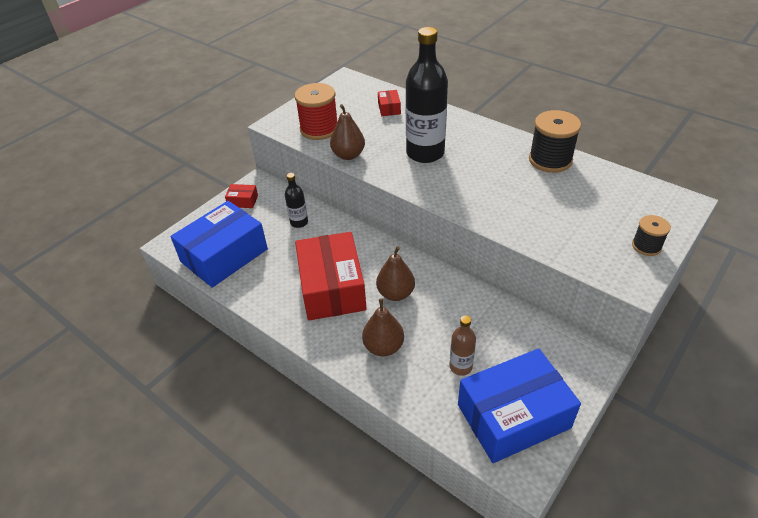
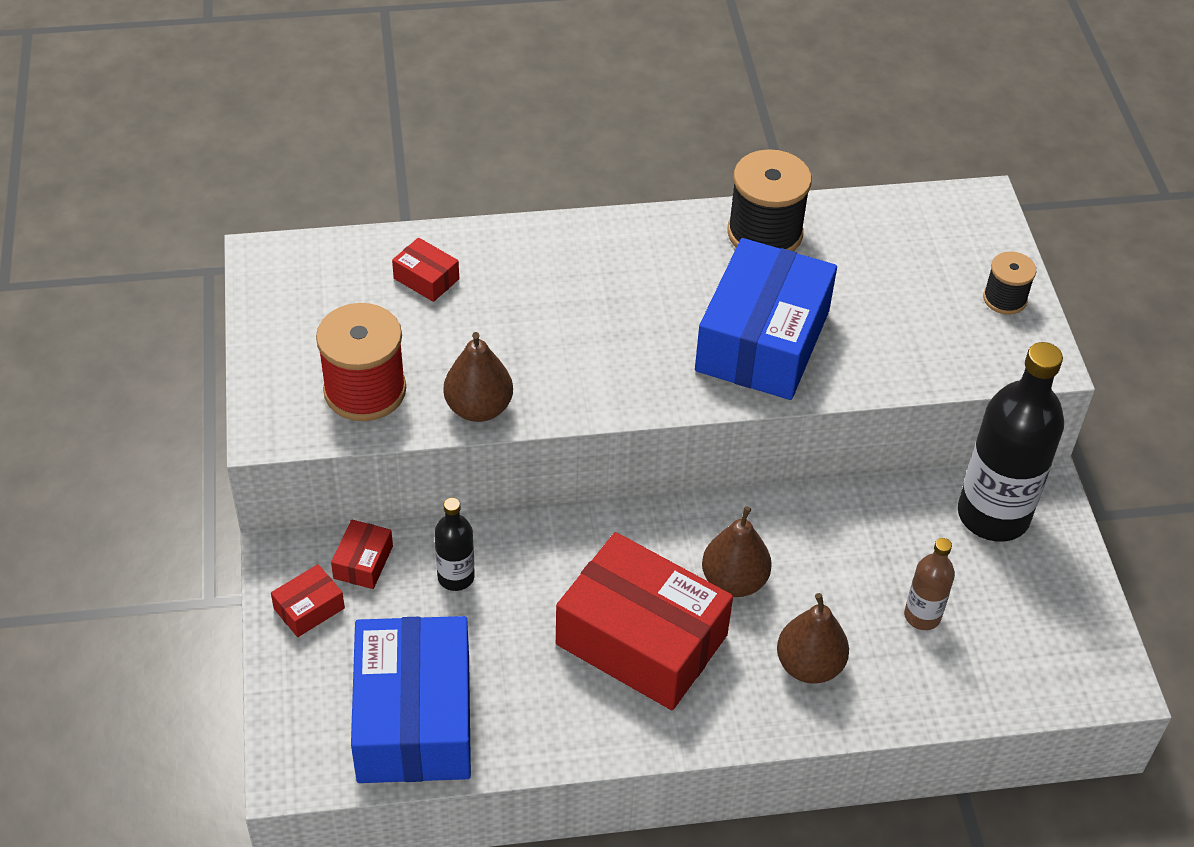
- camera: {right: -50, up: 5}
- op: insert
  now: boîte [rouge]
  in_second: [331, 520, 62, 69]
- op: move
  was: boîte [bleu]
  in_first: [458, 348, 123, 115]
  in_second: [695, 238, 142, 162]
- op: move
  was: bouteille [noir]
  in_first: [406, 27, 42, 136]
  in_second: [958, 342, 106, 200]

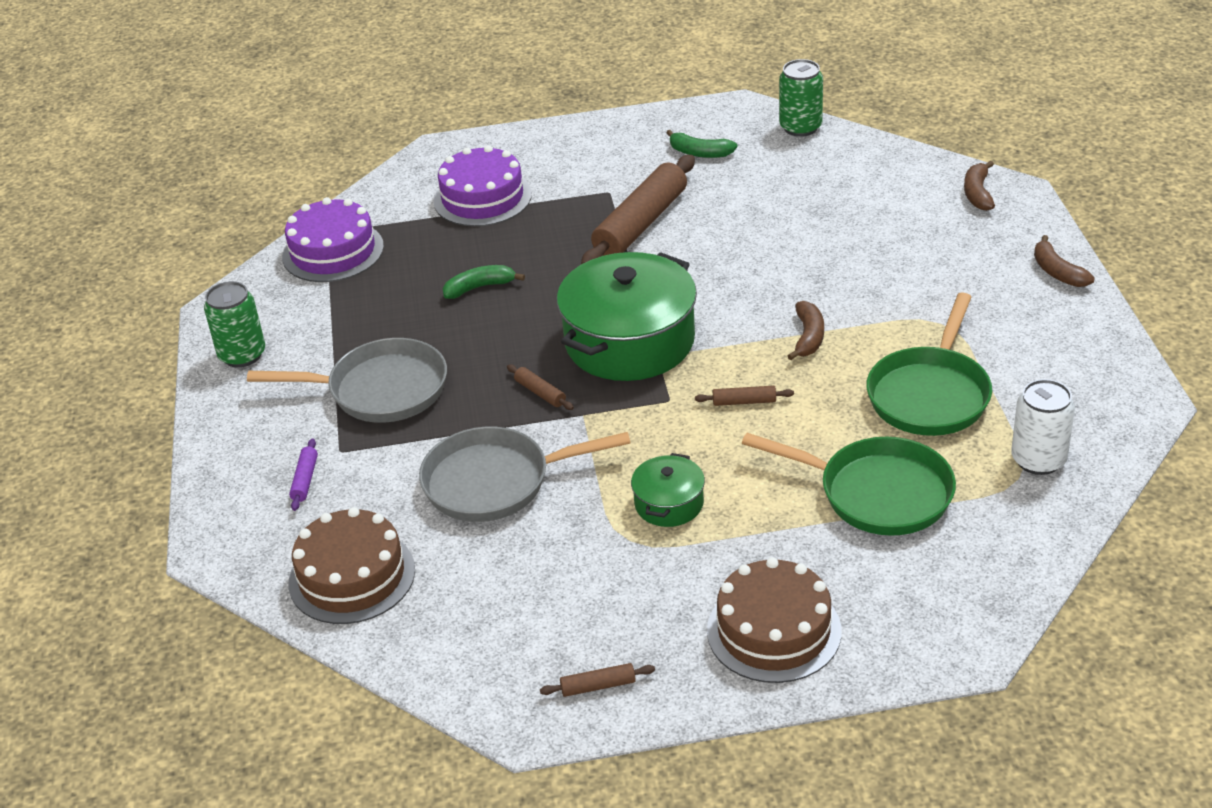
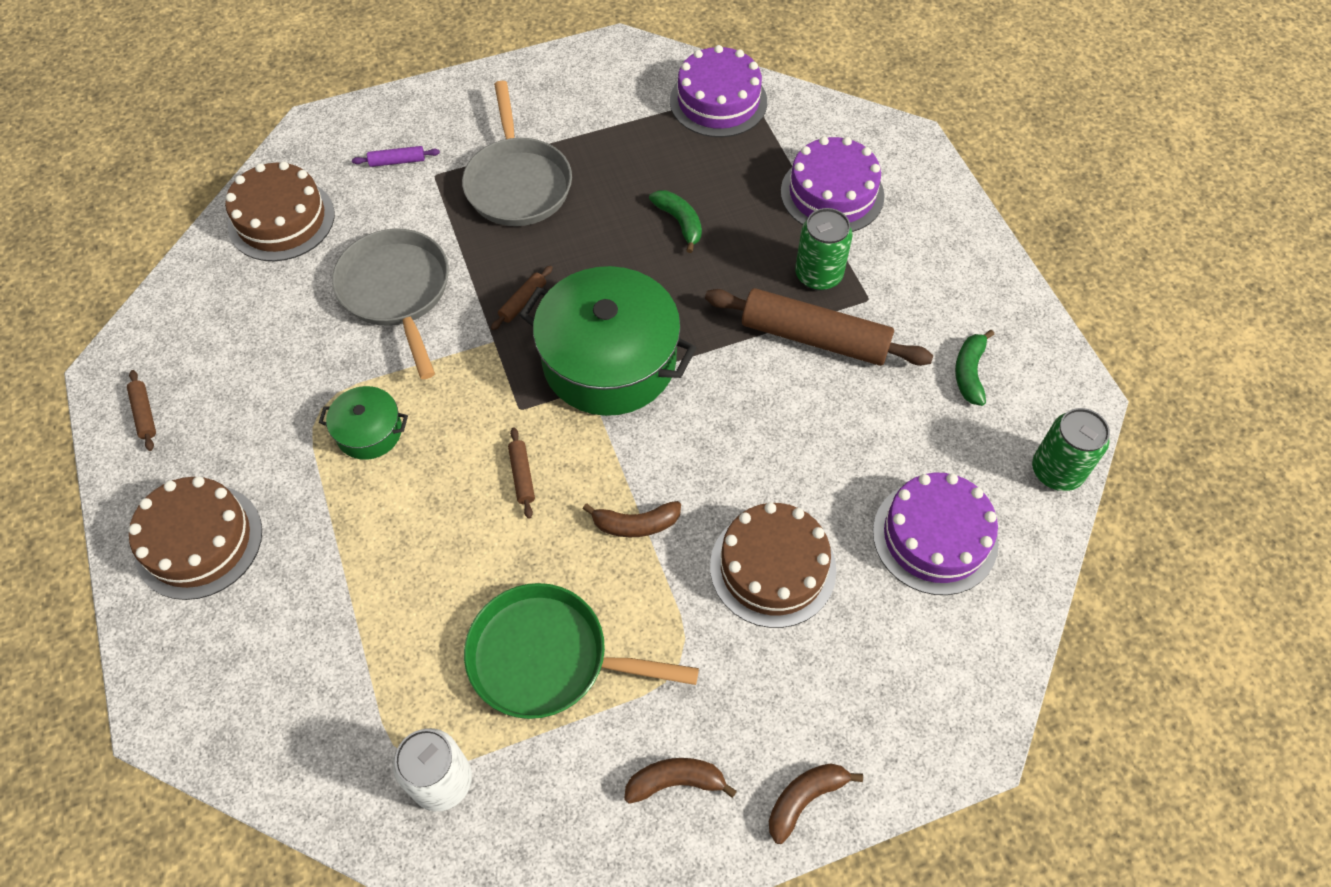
- camera: {right: 75, up: 20}
- op: move
  was: banane [marron]
  in_first: [964, 161, 31, 50]
  in_second: [624, 758, 113, 46]
- op: insert
  now: gâteau [marron]
  in_second: [710, 502, 126, 126]
- op: move
  was: canette [vert]
  in_first: [204, 281, 61, 86]
  in_second: [795, 208, 58, 83]
- op: insert
  now: gâteau [violet]
  in_second: [873, 473, 125, 122]
- op: delete
  was: poêle [vert]
  in_first: [742, 433, 214, 103]

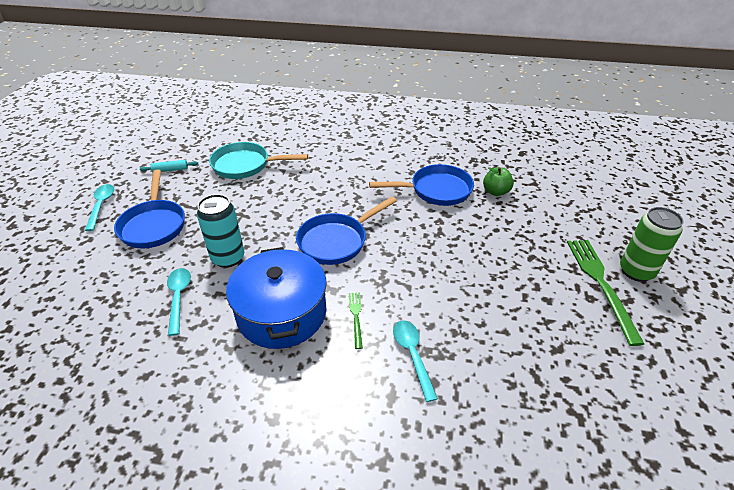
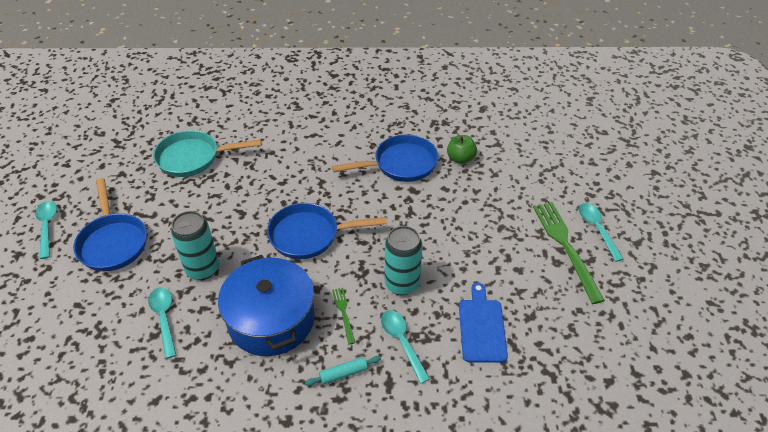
- camera: {right: -10, up: 5}
- op: rotate
  was: poêle [bleu]
  in_first: [296, 197, 101, 68]
  in_second: [267, 203, 120, 56]
  clockwise: 45
- op: move
  was: rouleau à pâtisserie [turquoise]
  in_first: [140, 160, 58, 13]
  in_second: [305, 356, 76, 30]
- op: insert
  now: canette [turquoise]
  in_second: [385, 226, 37, 69]
- op: insert
  now: planche à découper [bleu]
  in_second: [459, 283, 49, 80]
- op: replace
  was: canette [vert]
  now: cuillère [turquoise]
  in_first: [620, 207, 64, 75]
  in_second: [579, 203, 45, 59]

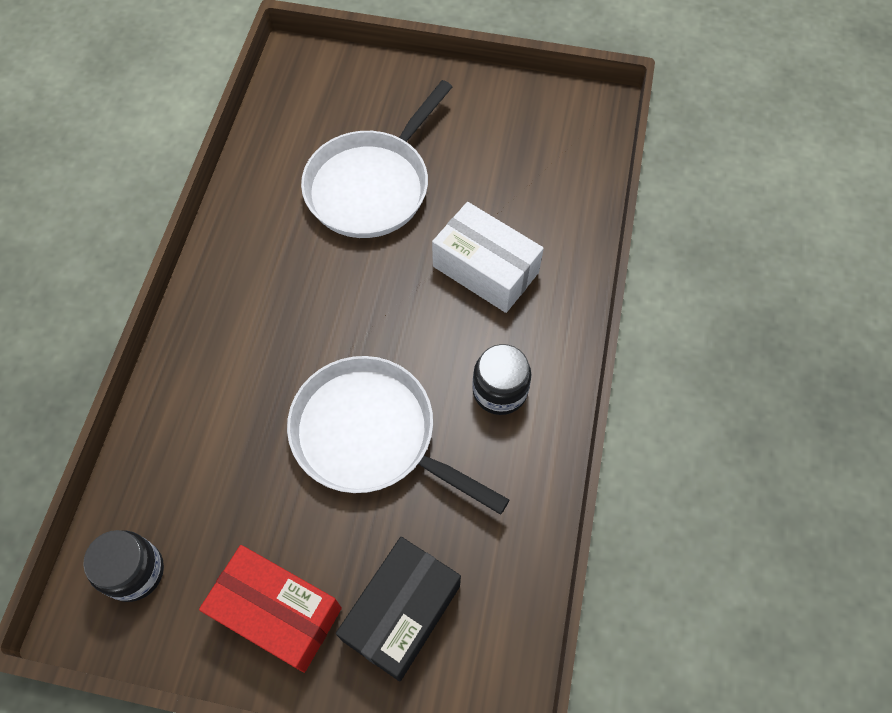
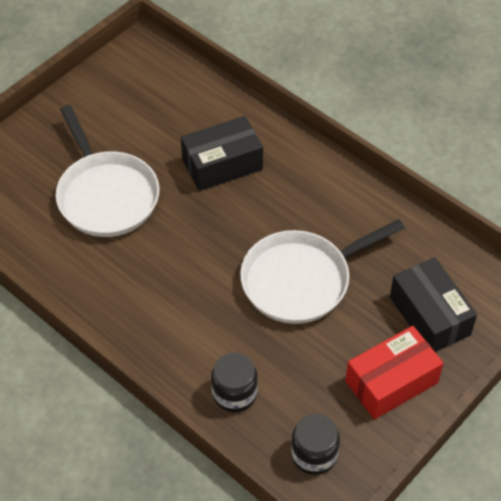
- camera: {right: -60, up: -10}
- op: recolor
  was: boîte [blanc]
  now: boîte [noir]
  in_first: [432, 202, 112, 111]
  in_second: [181, 116, 82, 75]
- op: move
  was: bocal [noir]
  in_first: [472, 344, 59, 71]
  in_second: [211, 353, 47, 59]

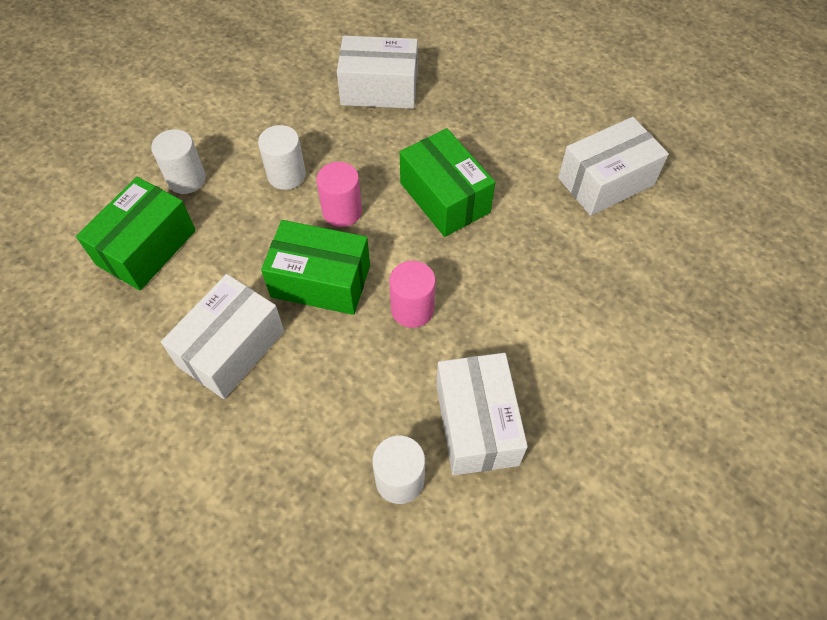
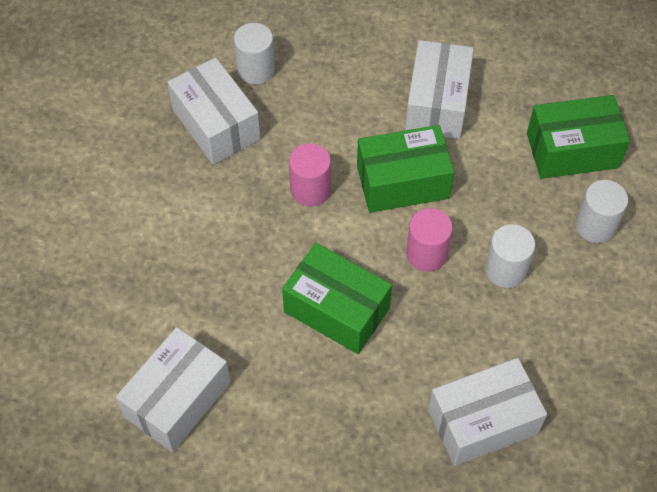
- camera: {right: 155, up: 0}
- op: rotate
  was: boîte [vert]
  in_first: [76, 177, 120, 114]
  in_second: [527, 95, 103, 84]
  clockwise: 75

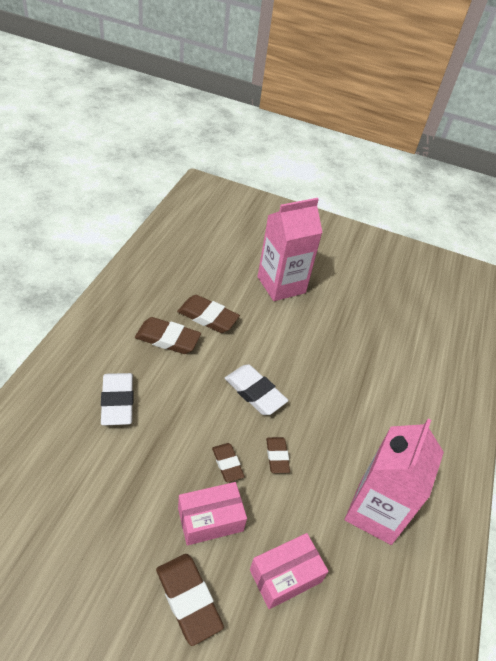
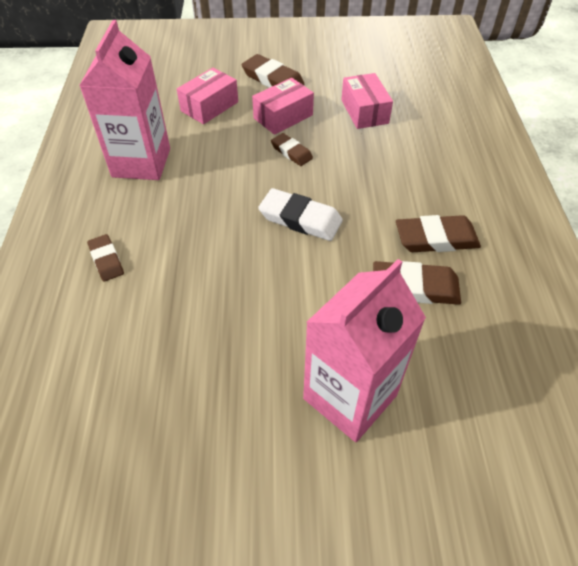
- camera: {right: 165, up: 5}
- op: move
  was: gomme [marron]
  in_first: [266, 437, 24, 36]
  in_second: [87, 234, 37, 47]
- op: insert
  now: boîte [rose]
  in_second: [341, 73, 52, 56]
- op: delete
  was: gomme [blanc]
  in_first: [101, 373, 33, 52]

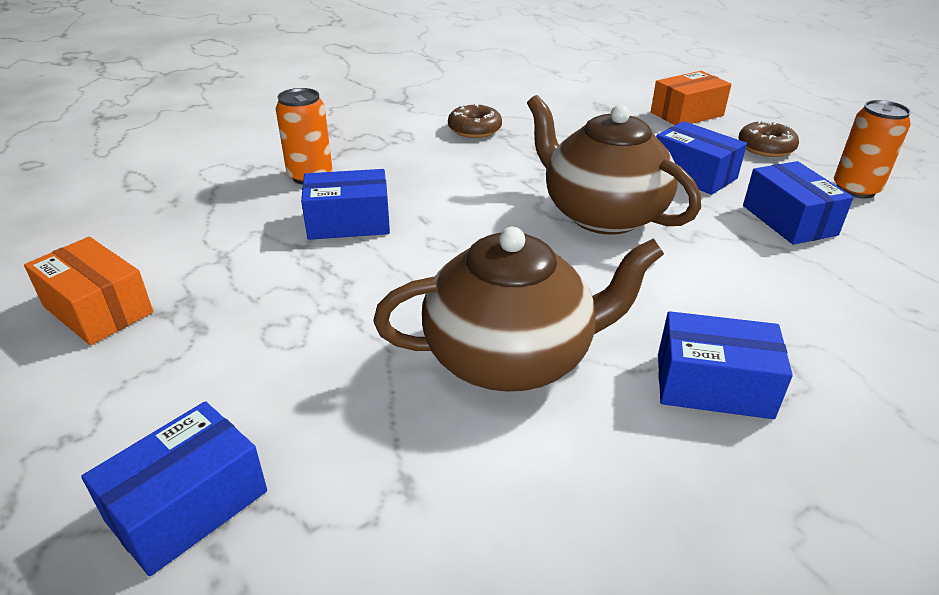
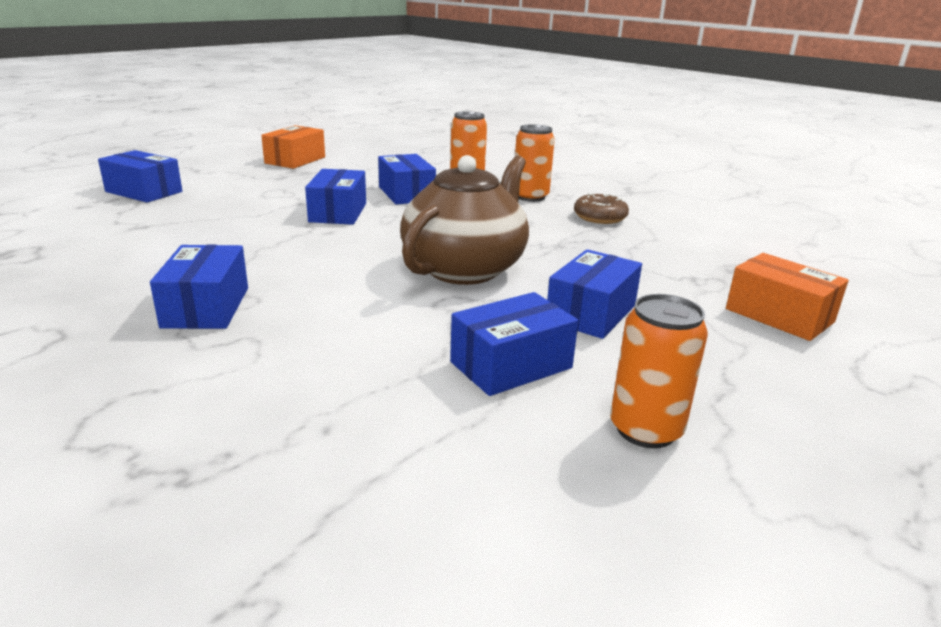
- camera: {right: 75, up: -10}
- op: insert
  now: boîte [bleu]
  in_second: [305, 169, 61, 56]
- op: insert
  now: canette [orange]
  in_second: [515, 124, 40, 78]
- op: delete
  was: théière [marron]
  in_first: [373, 227, 291, 165]
- op: delete
  was: beignet [marron]
  in_first: [738, 121, 61, 36]

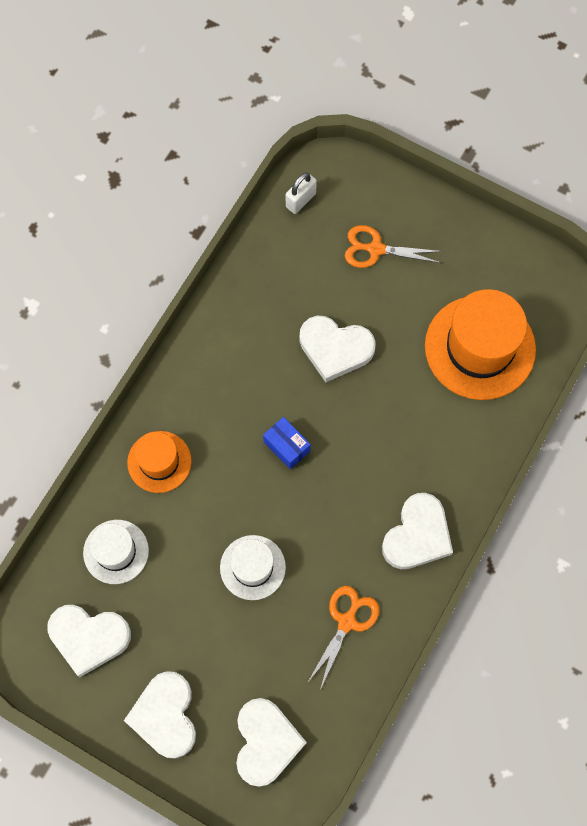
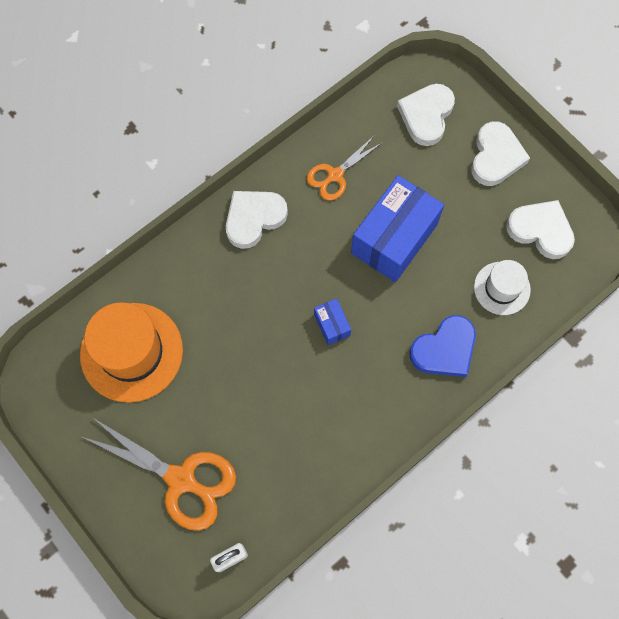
- camera: {right: -160, up: 0}
- op: resize
  was: ciseaux [orange]
  in_first: [345, 225, 98, 43]
  in_second: [82, 417, 154, 114]
  ratio: 1.69
- op: replace
  was: chapeau [blanc]
  now: boîte [bleu]
  in_first: [220, 535, 66, 65]
  in_second: [351, 175, 93, 107]
- op: replace
  was: chapeau [orange]
  now: cœur [bleu]
  in_first: [127, 431, 65, 62]
  in_second: [409, 315, 67, 62]
- op: delete
  was: cœur [blanc]
  in_first: [299, 316, 77, 66]

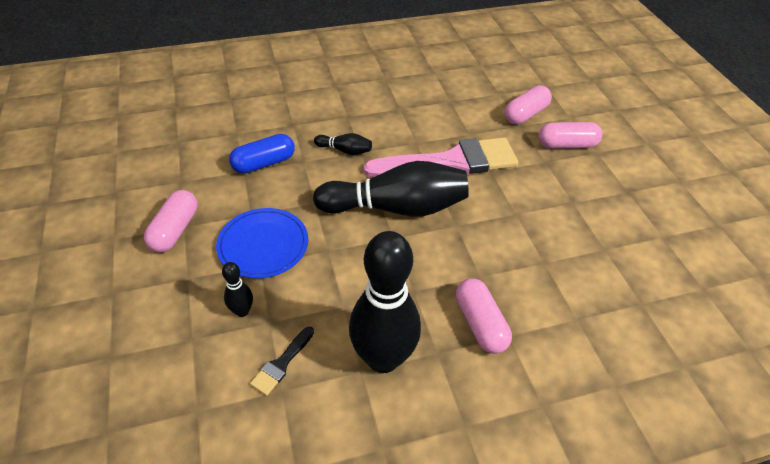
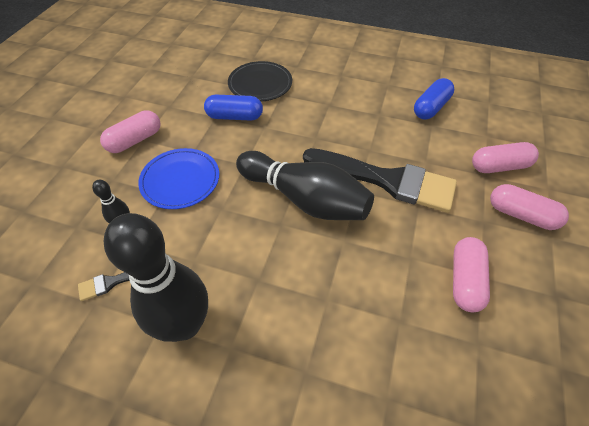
- camera: {right: 35, up: 5}
- op: insert
  now: assiette [noir]
  in_second: [228, 61, 64, 41]
- op: recolor
  was: pinceau [rose]
  now: pinceau [noir]
  in_first: [363, 137, 155, 41]
  in_second: [303, 148, 154, 65]
- op: insert
  now: gélule [bleu]
  in_second: [414, 78, 40, 41]
- op: move
  was: gélule [rose]
  in_first: [456, 278, 56, 76]
  in_second: [453, 237, 37, 75]
- op: delete
  was: quille [noir]
  in_first: [314, 133, 58, 22]

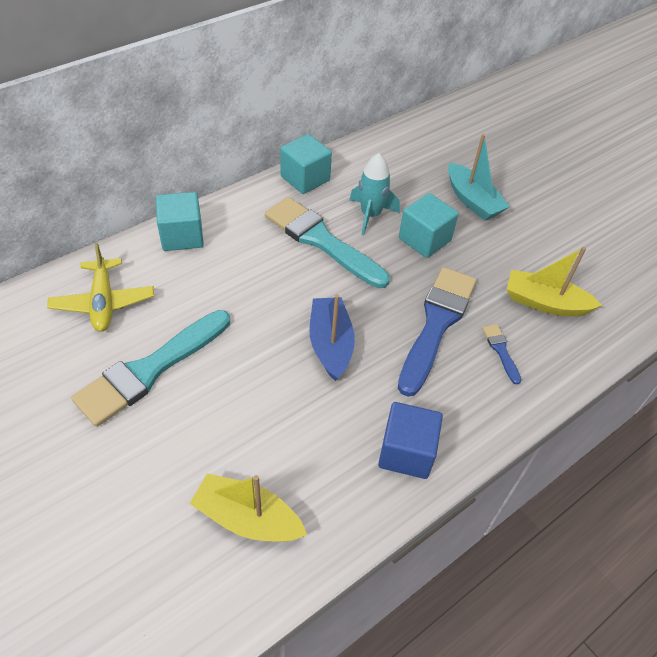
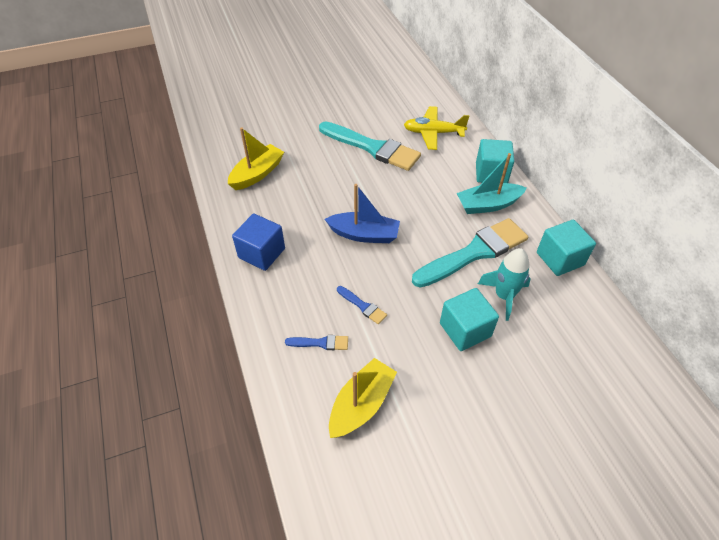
- camera: {right: 110, up: 0}
- op: rotate
  was: pinceau [turquoise]
  in_first: [71, 310, 159, 117]
  in_second: [319, 121, 102, 50]
  clockwise: 150
- op: resize
  was: pinceau [bleu]
  in_first: [398, 267, 79, 130]
  in_second: [337, 286, 50, 38]
  ratio: 0.43
- op: move
  was: bateau [turquoise]
  in_first: [448, 134, 62, 87]
  in_second: [457, 153, 70, 61]

